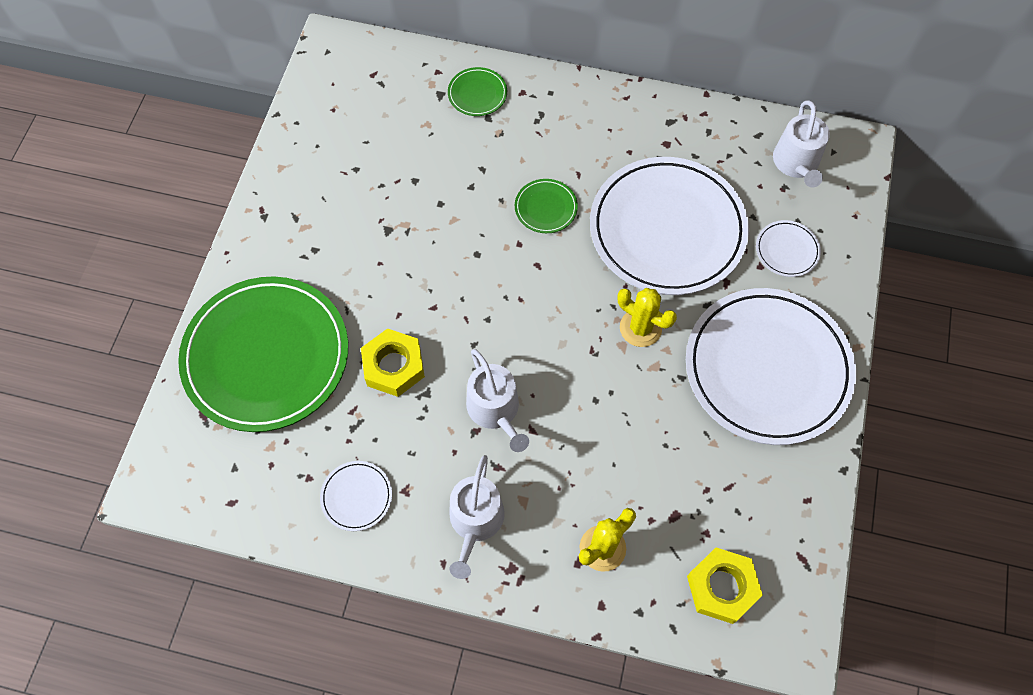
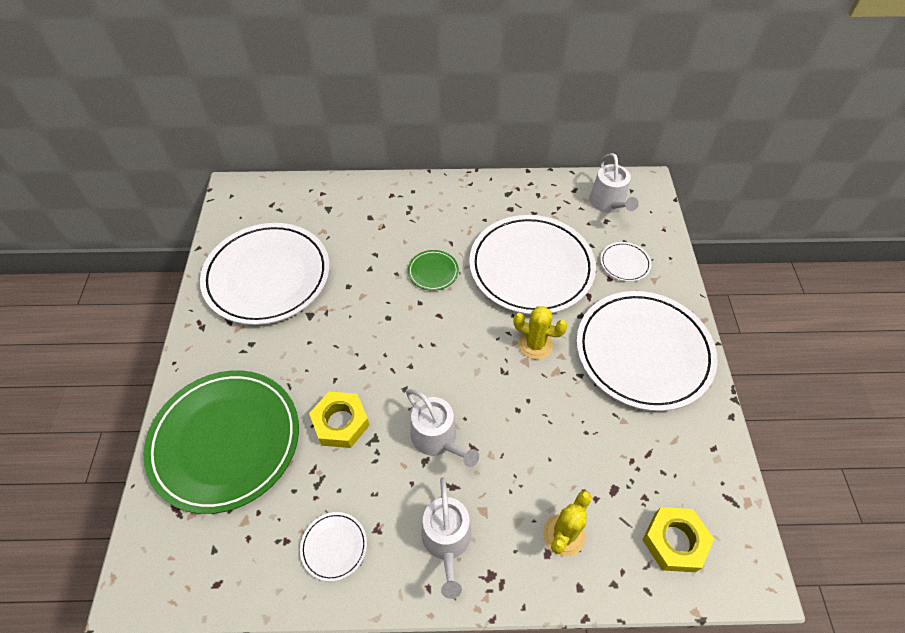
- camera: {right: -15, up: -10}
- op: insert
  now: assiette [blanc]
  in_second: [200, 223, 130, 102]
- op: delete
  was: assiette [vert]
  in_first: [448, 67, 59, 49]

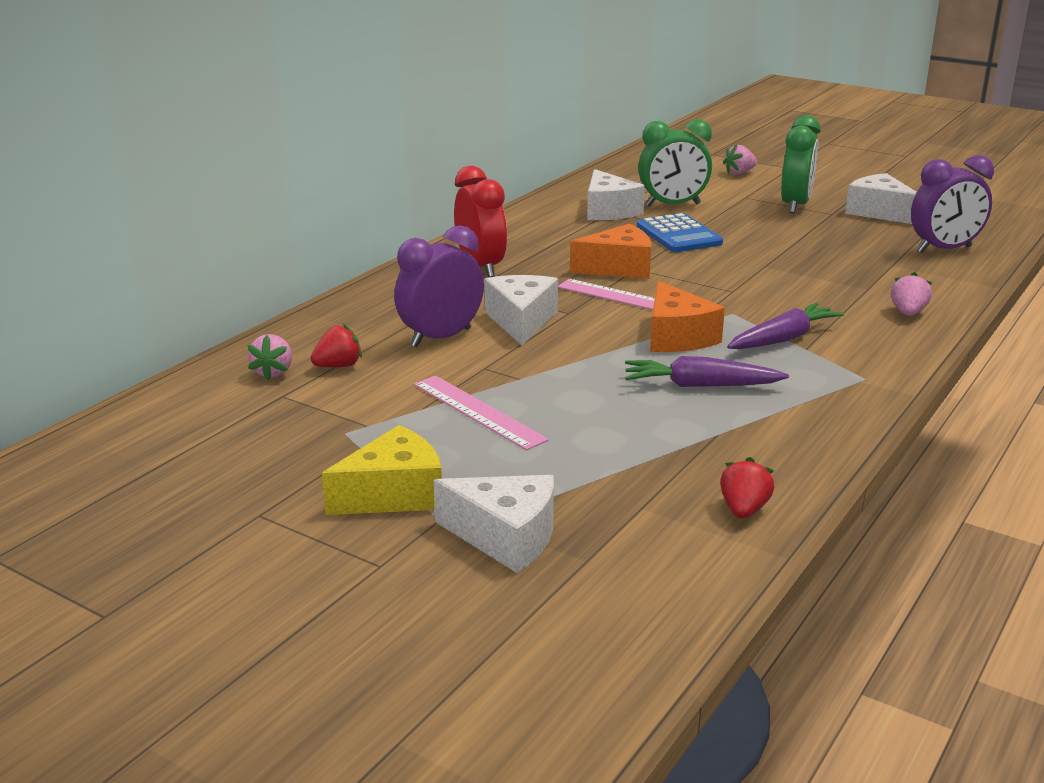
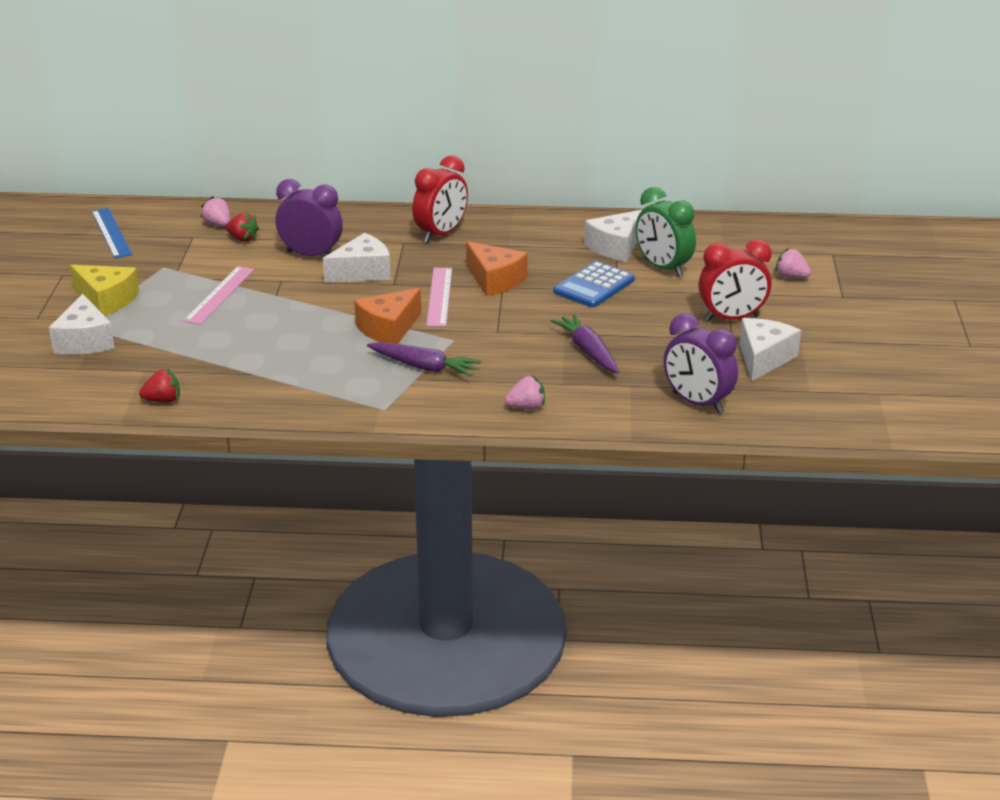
- camera: {right: 60, up: 5}
- op: insert
  now: règle [bleu]
  in_second: [92, 208, 41, 50]
- op: rotate
  was: fraise [rose]
  in_first: [247, 334, 45, 46]
  in_second: [201, 196, 29, 30]
  clockwise: 75
- op: move
  was: carotte [violet]
  in_first: [625, 356, 164, 31]
  in_second: [550, 314, 69, 59]
- op: recolor
  was: réveil [vert]
  now: réveil [rouge]
  in_first: [781, 115, 40, 98]
  in_second: [699, 239, 73, 82]

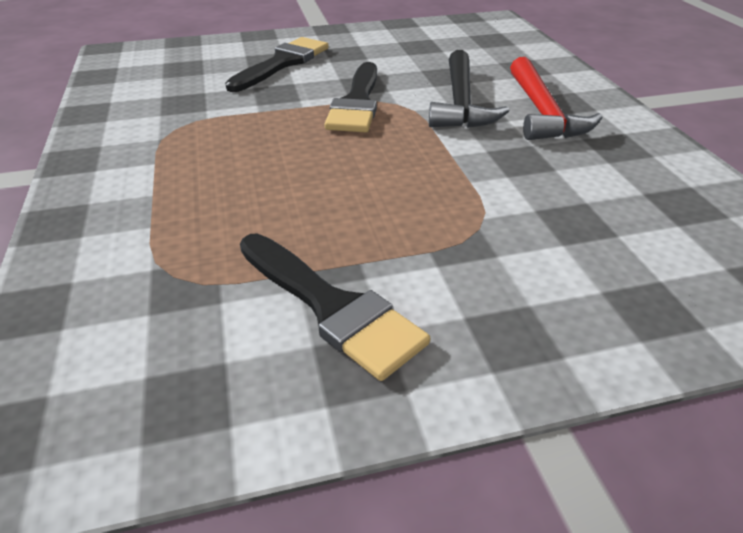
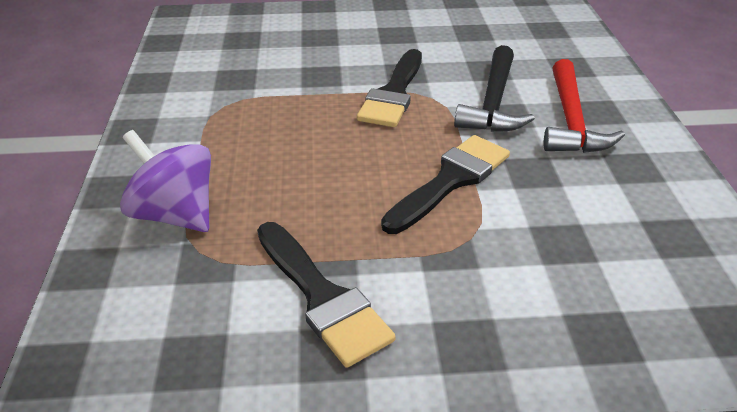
- camera: {right: 10, up: 0}
- op: insert
  now: toupie [violet]
  in_second: [120, 130, 91, 102]
- op: move
  was: pinceau [noir]
  in_first: [225, 37, 104, 55]
  in_second: [381, 135, 129, 99]

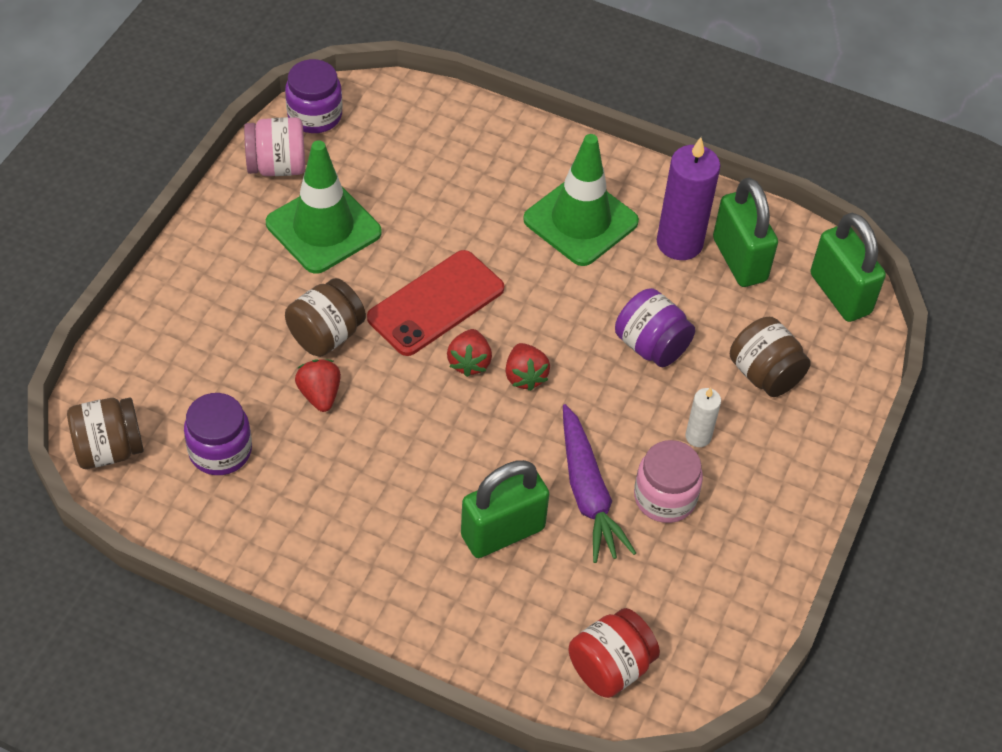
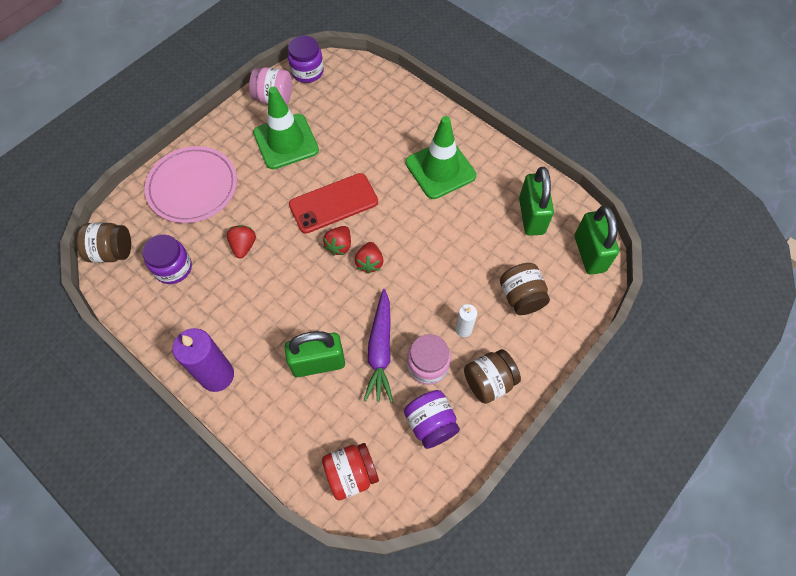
- camera: {right: 20, up: 10}
- op: insert
  now: assiette [rose]
  in_second: [145, 146, 92, 77]
- op: move
  was: bougie [violet]
  in_first: [657, 137, 63, 123]
  in_second: [172, 328, 62, 64]
- op: move
  was: bocal [violet]
  in_first: [615, 288, 80, 79]
  in_second: [404, 390, 56, 59]
- op: move
  was: bocal [marron]
  in_first: [285, 278, 81, 79]
  in_second: [464, 349, 57, 55]

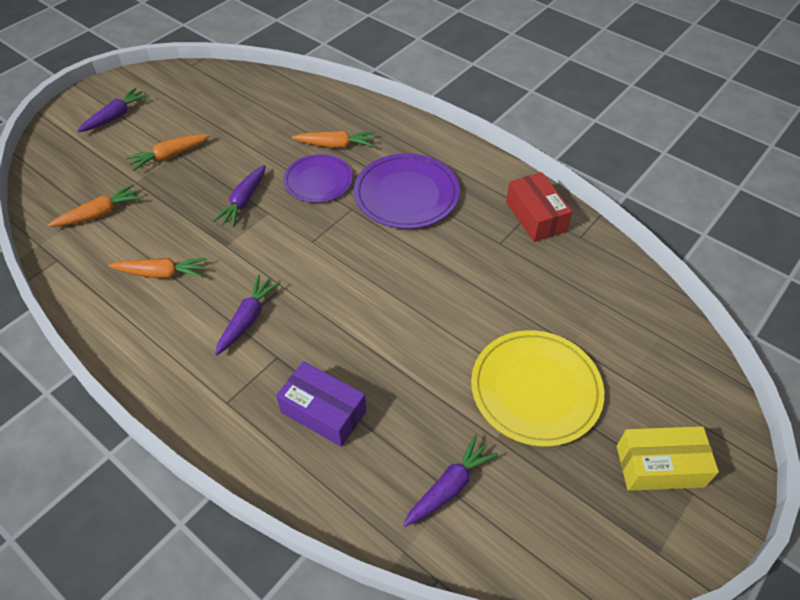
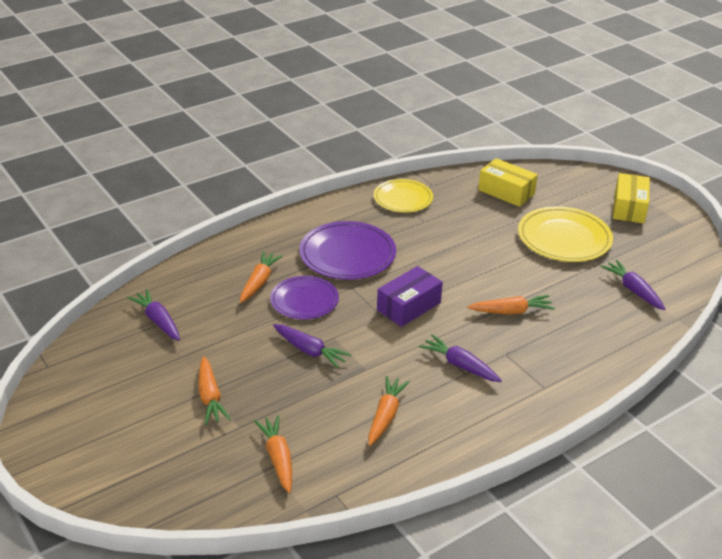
- camera: {right: -75, up: -15}
- op: move
  was: carotte [violet]
  in_first: [78, 87, 71, 45]
  in_second: [127, 289, 53, 52]
- op: replace
  was: boîte [rouge]
  now: assiette [jaune]
  in_first: [506, 172, 66, 70]
  in_second: [374, 179, 59, 33]
- op: move
  was: boîte [violet]
  in_first: [276, 361, 90, 86]
  in_second: [377, 266, 66, 61]
- op: insert
  now: carotte [orange]
  in_second: [467, 295, 88, 20]
- op: insert
  now: boîte [jaune]
  in_second: [478, 158, 60, 49]

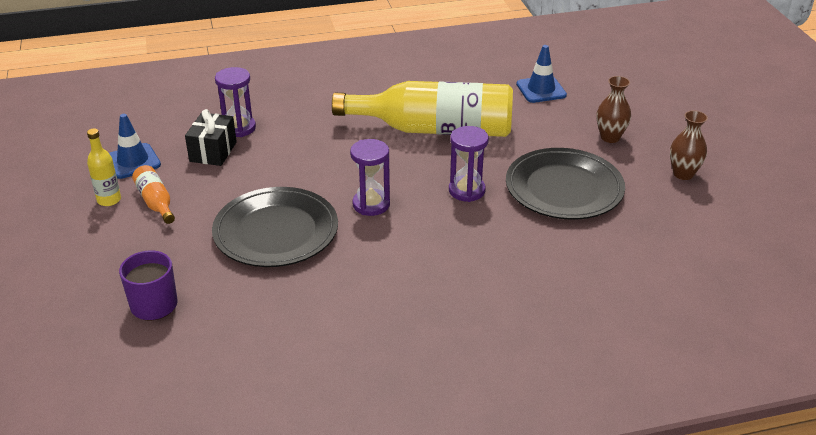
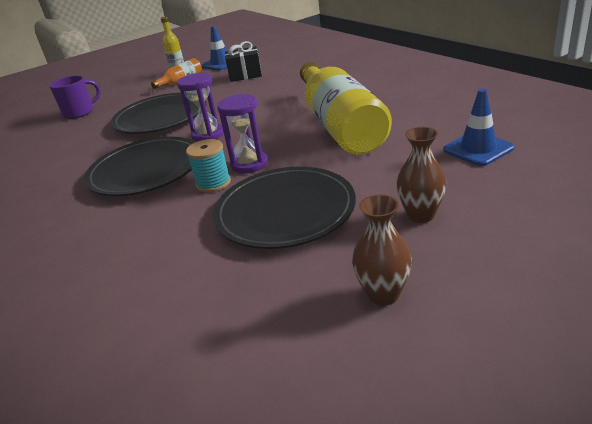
- camera: {right: 75, up: -5}
- op: insert
  now: assiette [noir]
  in_second: [84, 137, 111, 59]
- op: insert
  now: bobine [turquoise]
  in_second: [186, 139, 45, 53]
- op: delete
  was: sablier [violet]
  in_first: [215, 67, 41, 70]

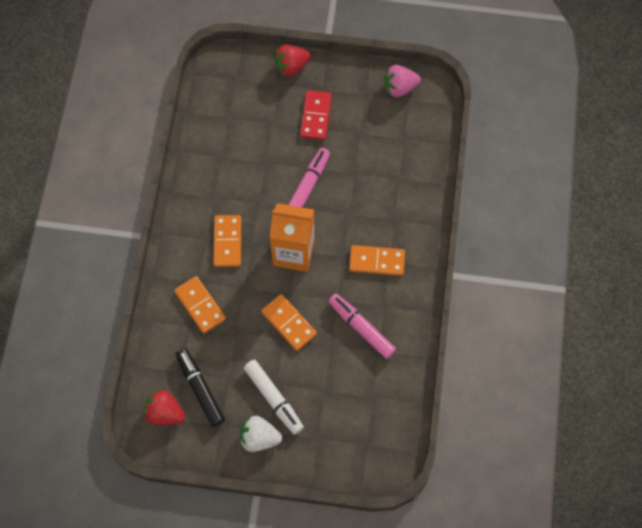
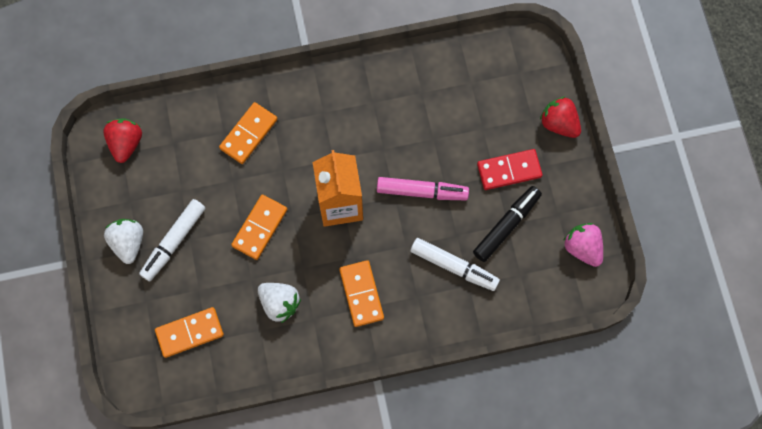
- camera: {right: 70, up: 5}
- op: move
  was: domino [orange]
  in_first: [213, 215, 28, 52]
  in_second: [155, 307, 69, 51]
- op: replace
  was: feutre [rose]
  now: fraise [blanc]
  in_first: [328, 294, 68, 65]
  in_second: [258, 283, 43, 40]
- op: insert
  now: feutre [blanc]
  in_second: [410, 238, 90, 53]
- op: move
  was: feutre [noir]
  in_first: [175, 348, 50, 79]
  in_second: [473, 186, 69, 76]

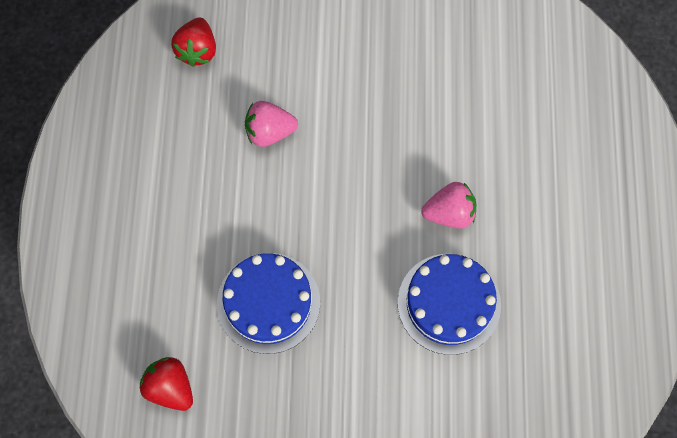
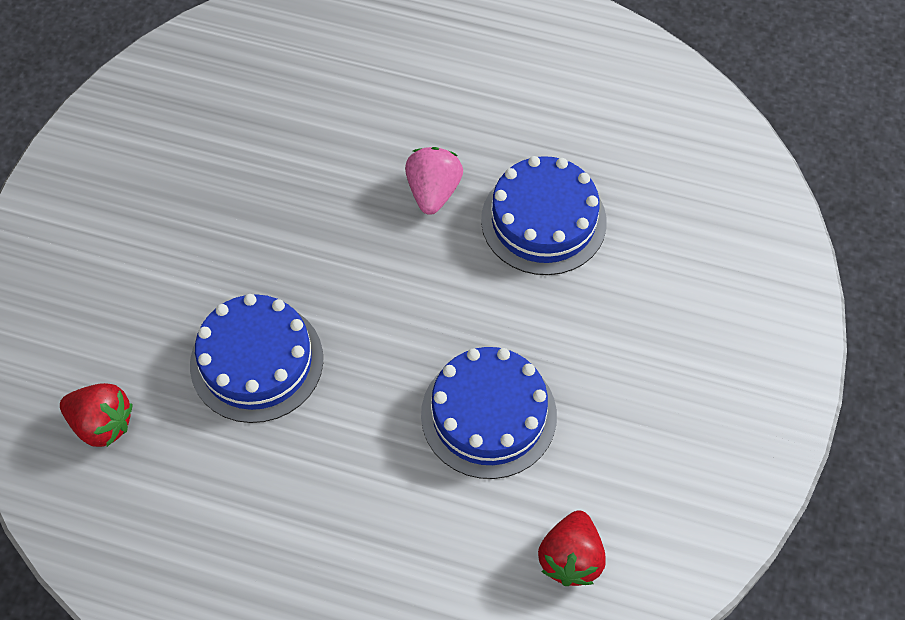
- camera: {right: -75, up: -10}
- op: replace
  was: fraise [rose]
  now: gâteau [bleu]
  in_first: [245, 101, 53, 46]
  in_second: [190, 294, 133, 129]
- op: rotate
  was: fraise [rouge]
  in_first: [140, 357, 53, 54]
  in_second: [538, 510, 68, 76]
  clockwise: -45

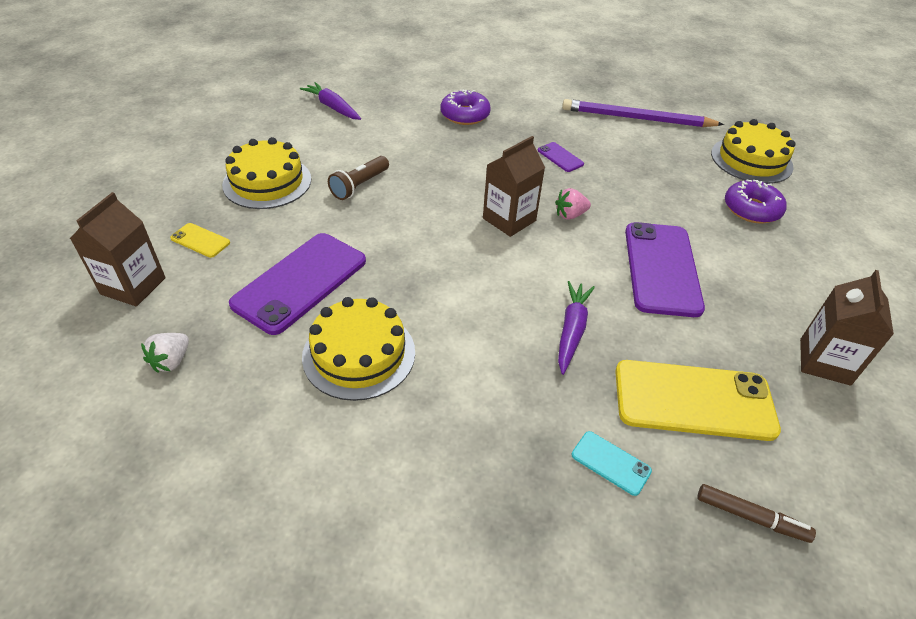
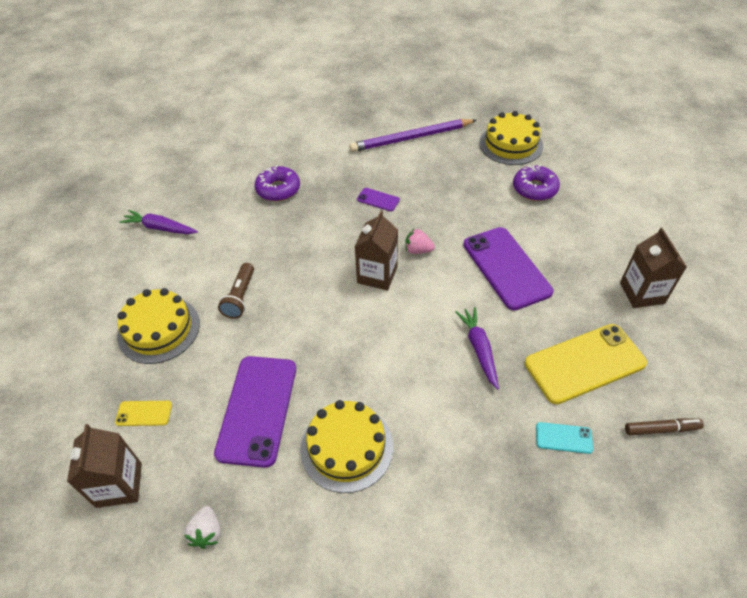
- camera: {right: -25, up: 5}
- op: rotate
  was: fraise [rose]
  in_first: [555, 188, 36, 32]
  in_second: [405, 229, 30, 25]
  clockwise: 60

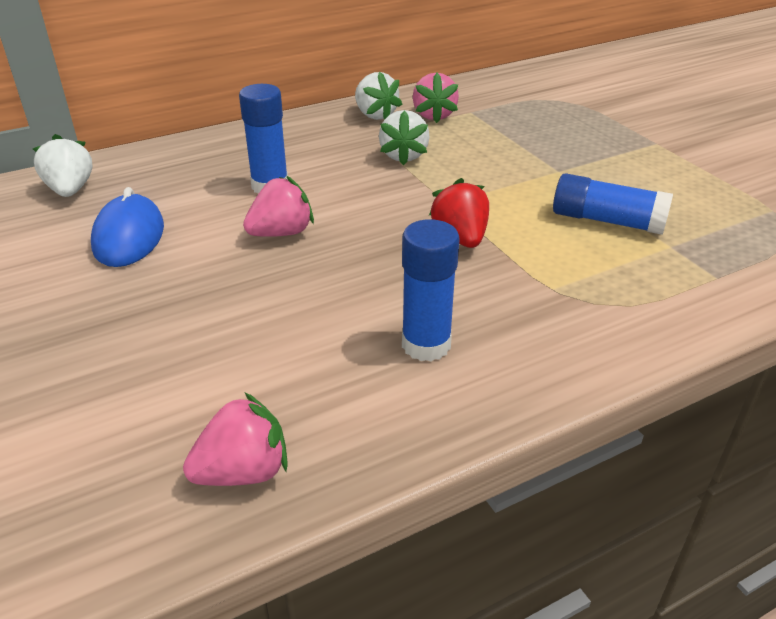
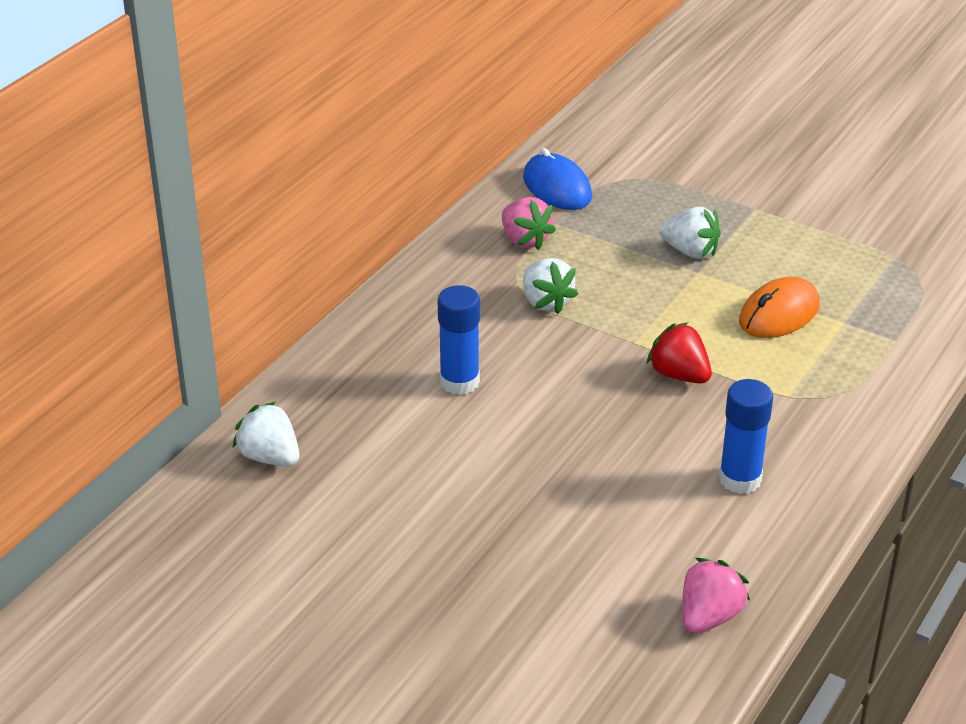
- camera: {right: -30, up: 0}
- op: move
  was: souris [bleu]
  in_first: [91, 187, 73, 80]
  in_second: [523, 148, 69, 62]
- op: move
  was: fraise [blanc]
  in_first: [355, 71, 47, 49]
  in_second: [660, 207, 61, 52]
- op: replace
  was: bâton de colle [bleu]
  now: souris [orange]
  in_first: [553, 173, 120, 62]
  in_second: [739, 277, 81, 61]
- op: delete
  was: fraise [rose]
  in_first: [243, 176, 71, 61]

